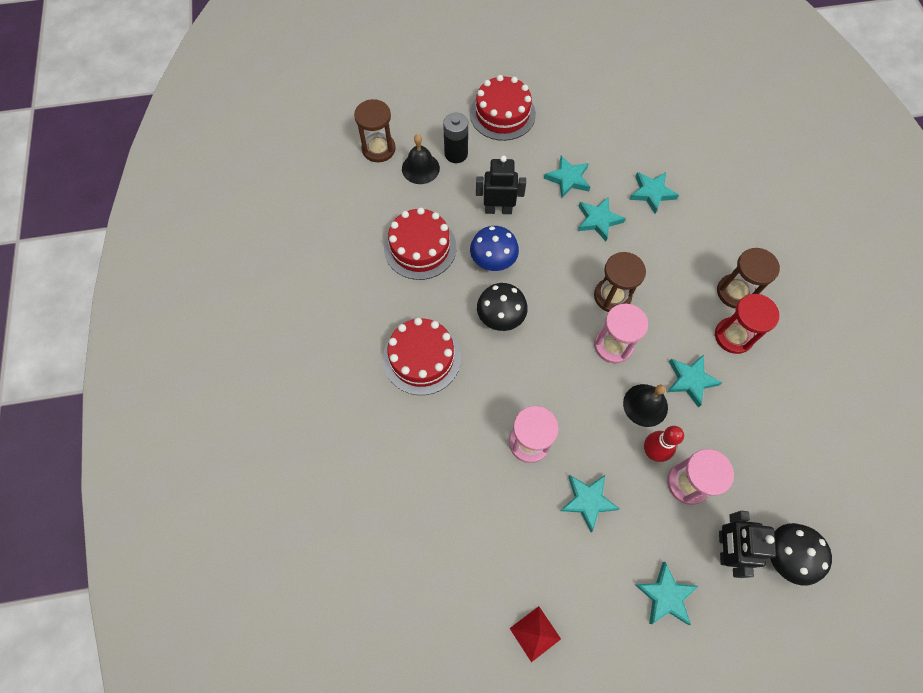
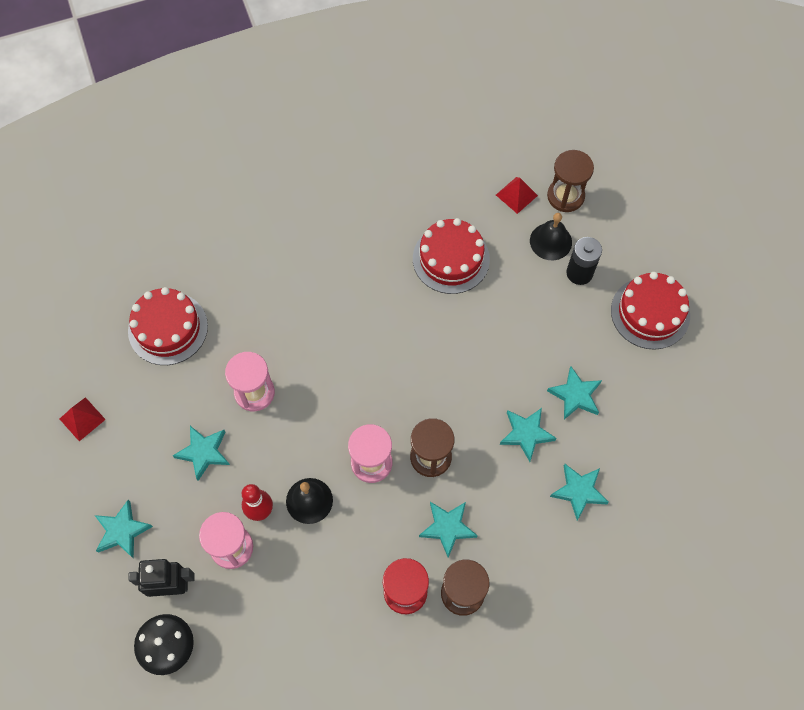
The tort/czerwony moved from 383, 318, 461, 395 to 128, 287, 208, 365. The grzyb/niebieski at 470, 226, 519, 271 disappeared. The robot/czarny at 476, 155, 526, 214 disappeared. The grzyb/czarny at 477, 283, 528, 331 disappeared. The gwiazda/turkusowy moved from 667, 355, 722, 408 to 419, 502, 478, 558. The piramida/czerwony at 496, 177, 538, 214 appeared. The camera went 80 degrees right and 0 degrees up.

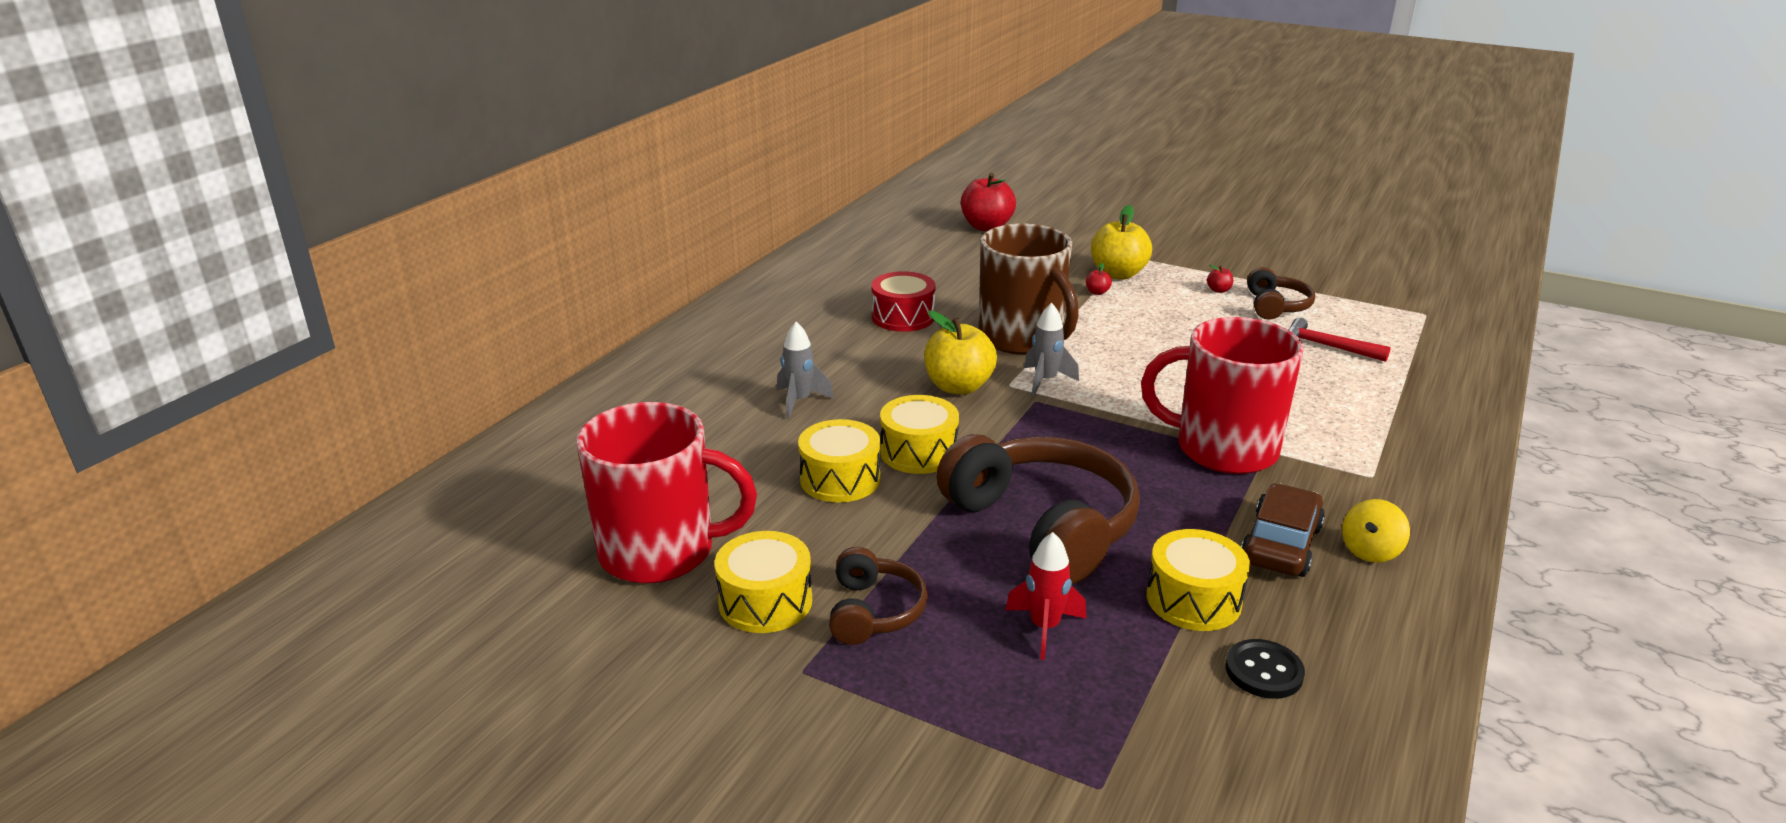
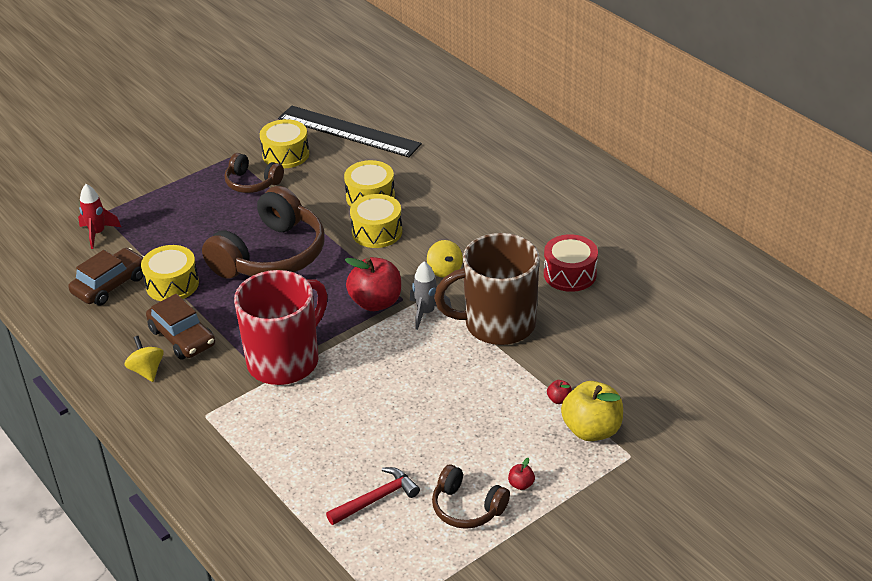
The kubek/czerwony at 576, 402, 757, 584 was replaced by the linijka/czarny at 278, 106, 422, 157. The rakieta/szary at 777, 322, 834, 419 disappeared. The jabłko/żółty at 924, 311, 997, 395 was replaced by the bączek/żółty at 427, 240, 463, 278. The słuchawki/brązowy at 936, 434, 1140, 584 turned 45 degrees counterclockwise. The jabłko/czerwony moved from 961, 173, 1016, 231 to 345, 257, 401, 311. The rakieta/czerwony moved from 1005, 532, 1086, 660 to 78, 184, 121, 249. The guzik/czarny at 1226, 639, 1305, 699 was replaced by the samochód/brązowy at 68, 248, 144, 305. The camera went 115 degrees right and 10 degrees up.

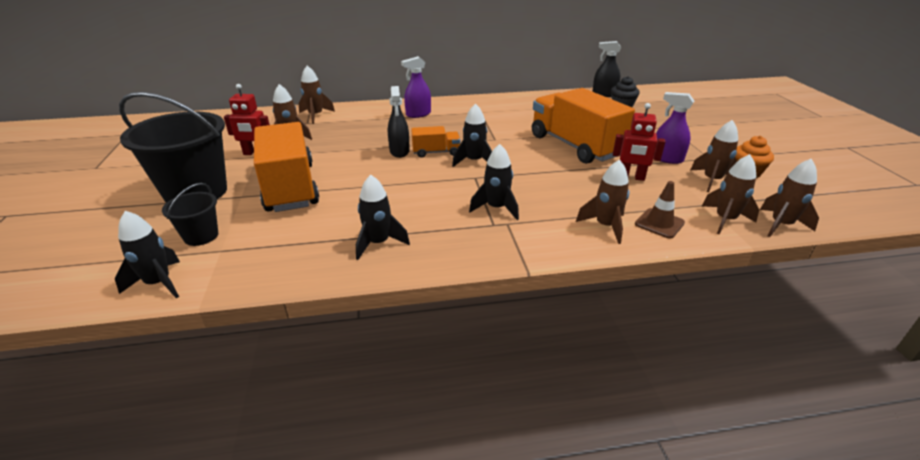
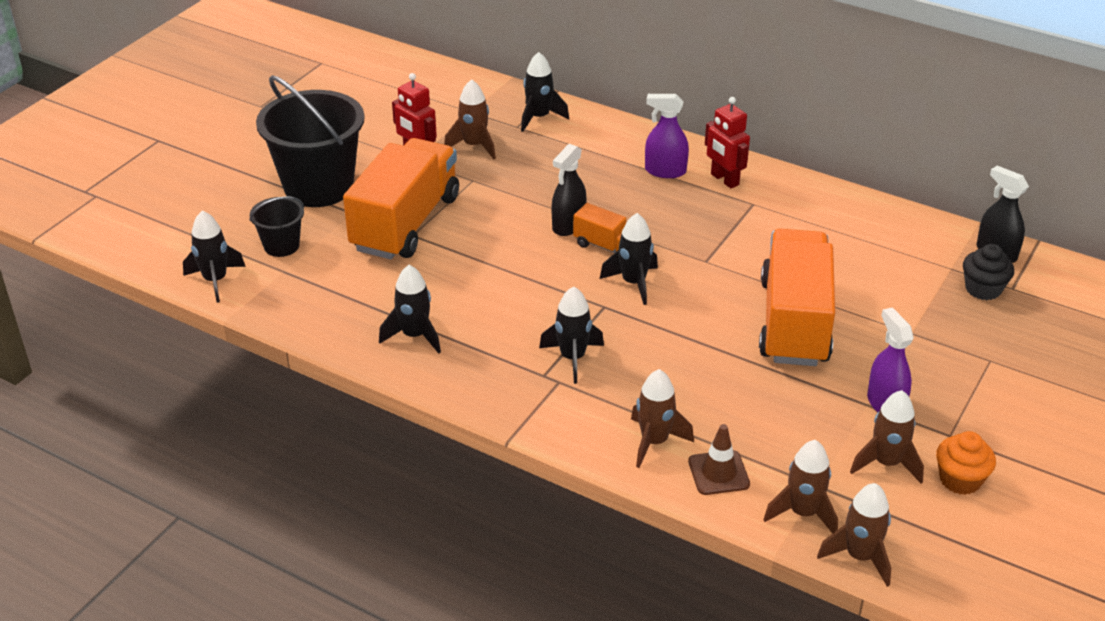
The rakieta/brązowy at 298, 65, 335, 124 became the rakieta/czarny at 521, 52, 569, 132. The robot/czerwony moved from 613, 103, 665, 181 to 705, 97, 750, 188. The camera went 40 degrees right and 5 degrees up.

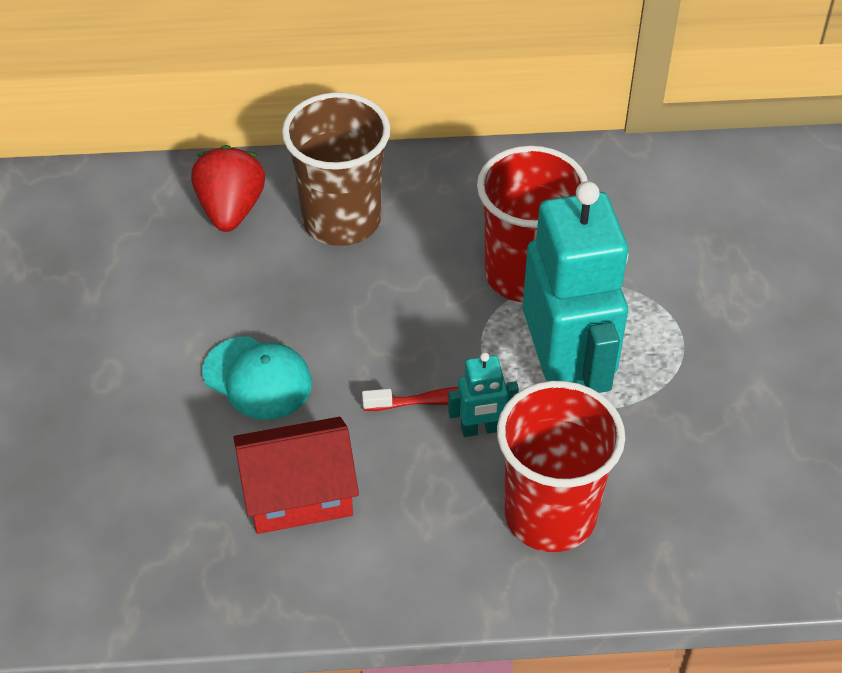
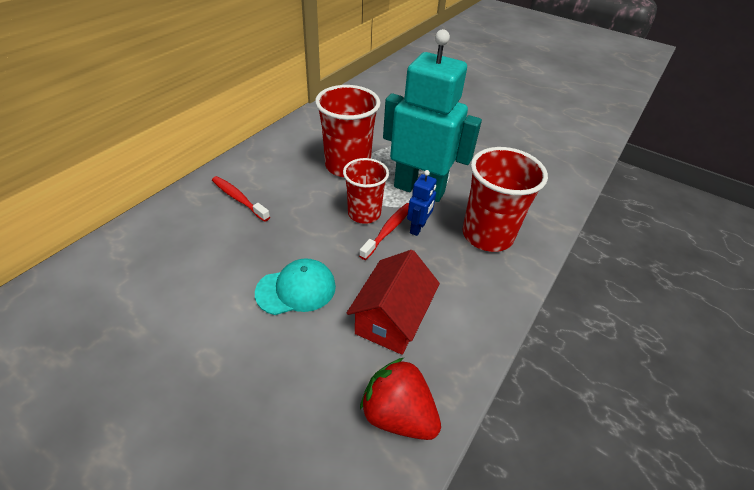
The truskawka/czerwony moved from 191, 145, 265, 232 to 360, 358, 441, 440. The szklanka/brązowy at 282, 92, 390, 246 was replaced by the szczoteczka do zębów/czerwony at 212, 176, 270, 222. The robot/turkusowy at 448, 352, 519, 437 became the robot/niebieski at 407, 170, 437, 236. The szklanka/czerwony at 343, 158, 389, 224 appeared. The camera went 55 degrees left and 5 degrees down.

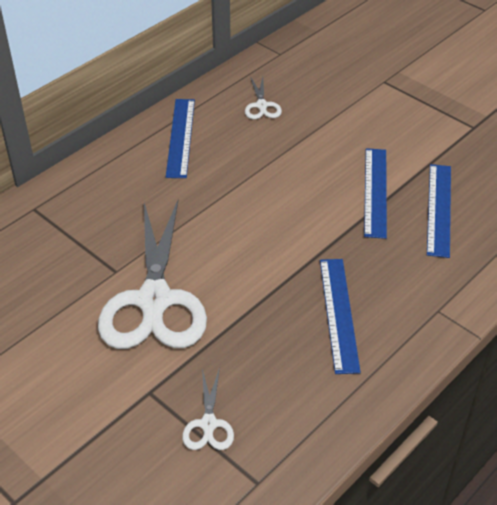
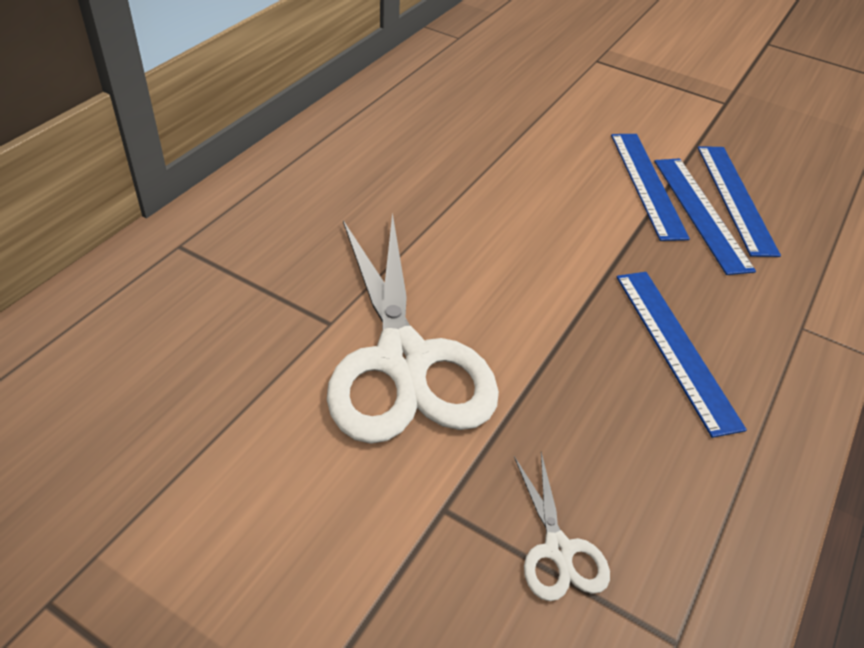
The linijka/niebieski moved from 166, 99, 195, 178 to 654, 158, 756, 275. The nożyczki/biały at 245, 76, 282, 119 disappeared. The camera went 15 degrees left and 0 degrees up.

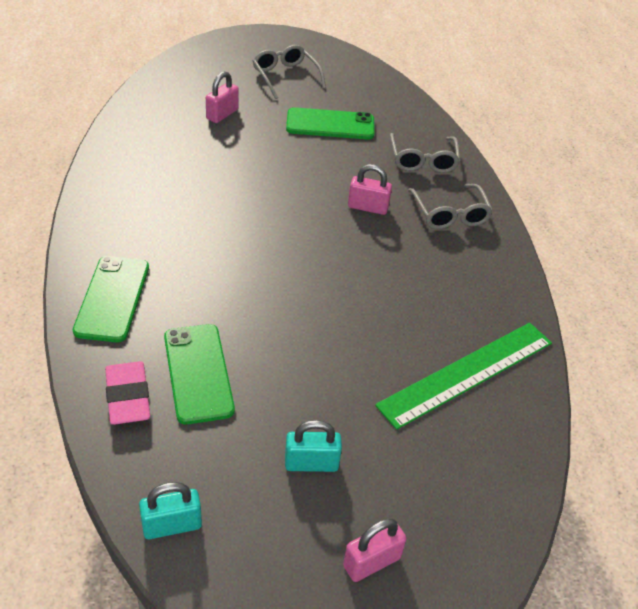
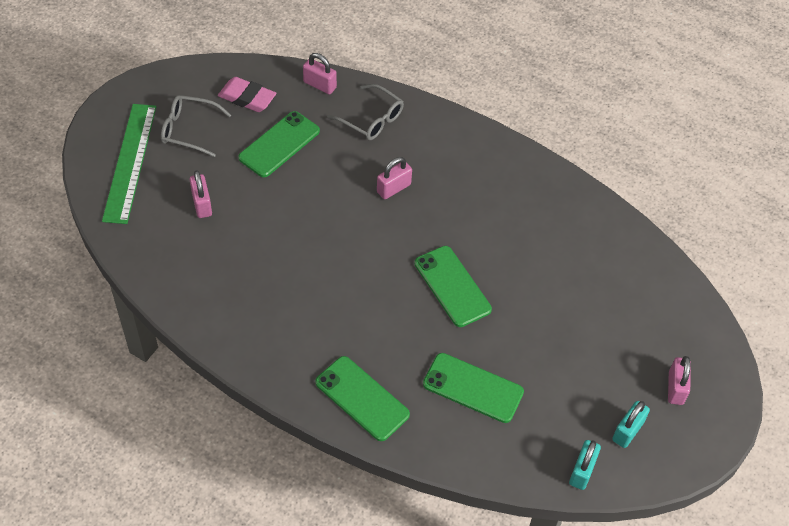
The gumka do mazania/różowy moved from 105, 361, 150, 425 to 218, 77, 276, 112. The kłódka/turkusowy moved from 285, 420, 342, 472 to 612, 401, 650, 448. The linijka/zielony moved from 375, 323, 552, 430 to 102, 104, 156, 224. The okulary/szary at 408, 184, 493, 229 disappeared. The kłódka/różowy at 303, 53, 337, 94 appeared. The telefon/zielony at 414, 246, 492, 327 appeared. The camera went 50 degrees left and 10 degrees up.

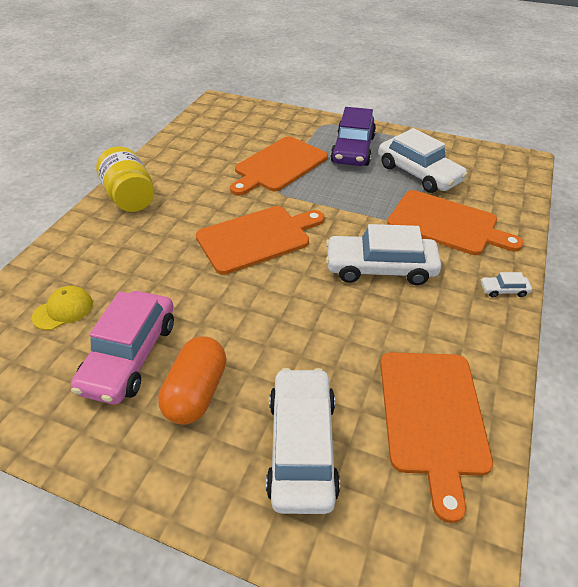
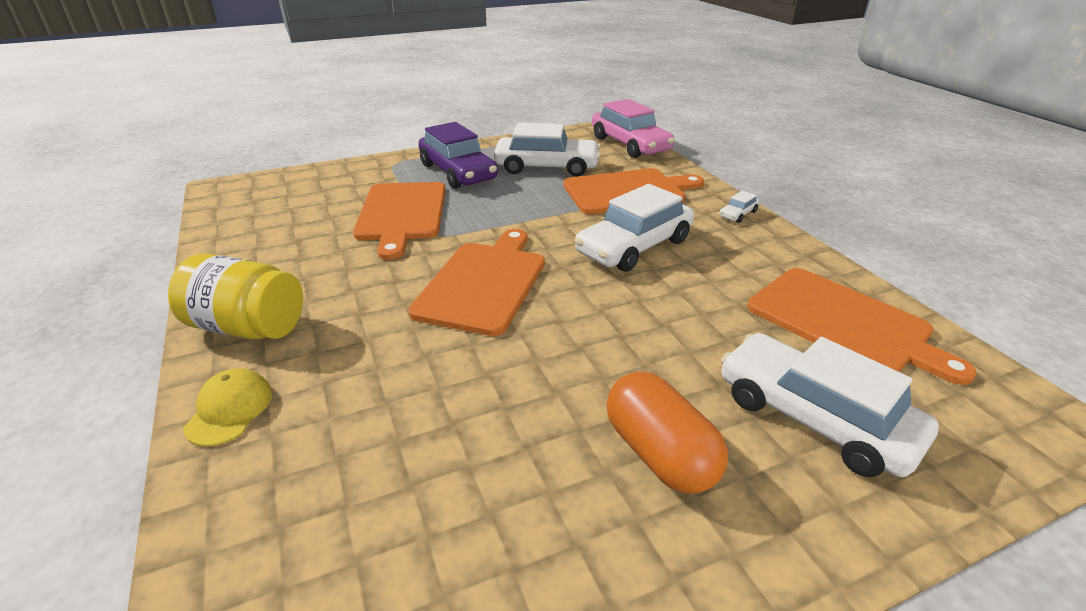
The czapka/żółty moved from 32, 286, 93, 330 to 183, 368, 272, 446. The samochód/różowy moved from 71, 291, 174, 404 to 592, 99, 675, 158. The camera went 45 degrees left and 10 degrees down.

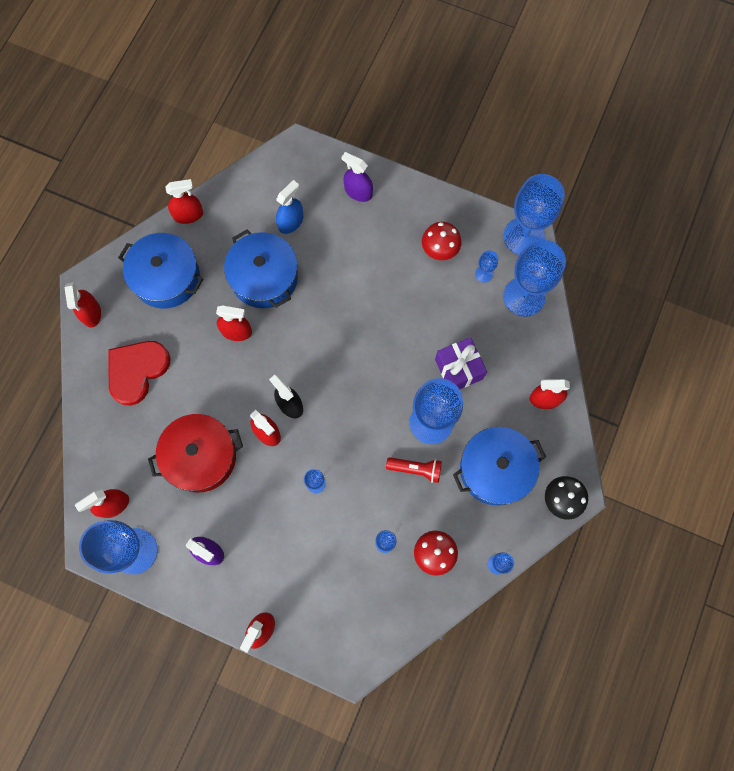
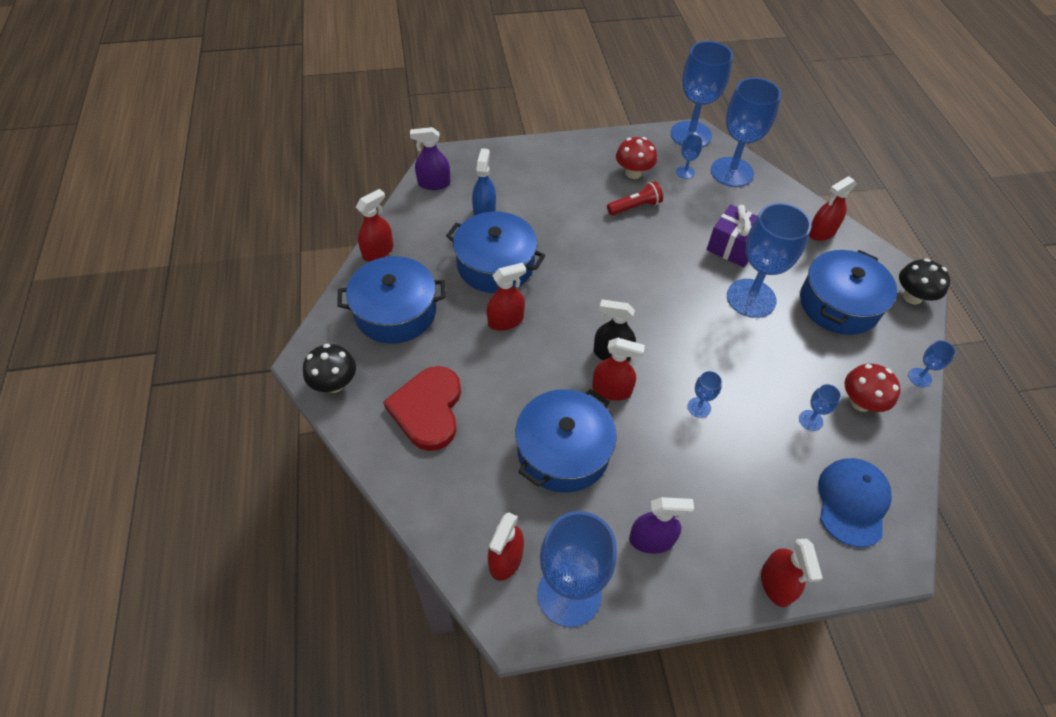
The spryskiwacz/czerwony at 65, 282, 101, 328 was replaced by the grzyb/czarny at 303, 344, 356, 393. The garnek/czerwony at 148, 414, 243, 492 became the garnek/niebieski at 515, 389, 617, 493. The spryskiwacz/fioletowy moved from 342, 152, 373, 202 to 410, 127, 450, 190. The latarka/czerwony moved from 386, 457, 442, 483 to 607, 181, 663, 215. The czapka/niebieski at 818, 458, 892, 548 appeared. The camera went 35 degrees left and 20 degrees down.

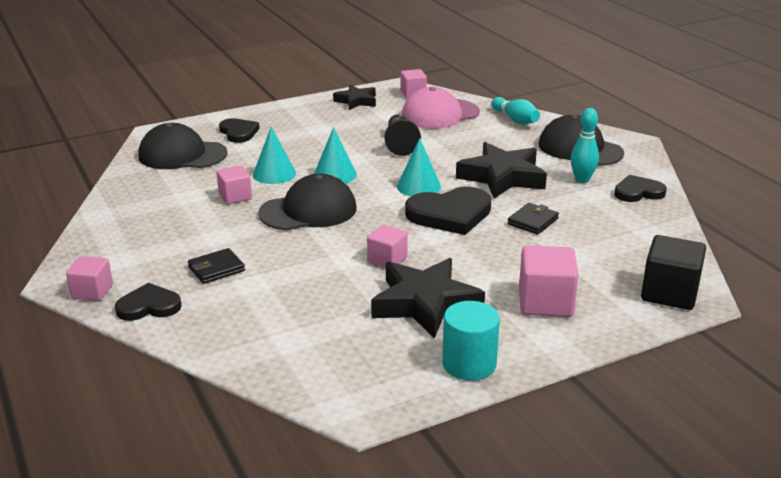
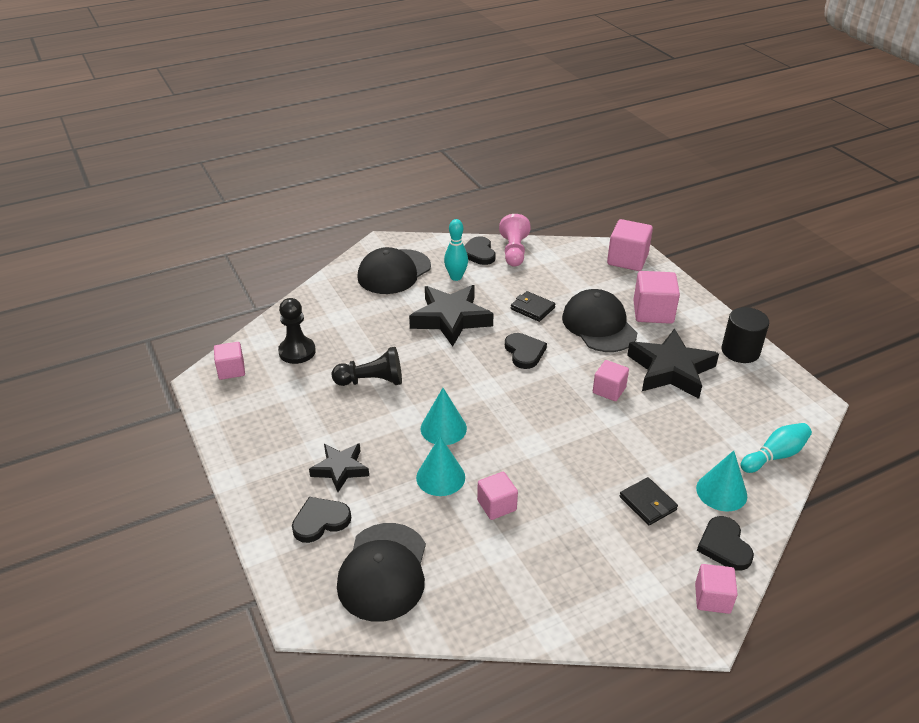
The czapka/czarny moved from 258, 174, 357, 230 to 562, 289, 637, 352. The gwiazda/czarny moved from 333, 84, 376, 110 to 309, 443, 369, 492. The stożek/turkusowy moved from 397, 138, 441, 196 to 696, 451, 747, 511. The czapka/różowy at 402, 87, 480, 129 was replaced by the pionek/czarny at 278, 298, 316, 364. The serce/czarny at 405, 187, 491, 235 changed to 0.62 times the size. The walec/turkusowy at 442, 301, 500, 381 became the walec/czarny at 722, 307, 769, 363. The kręgiel/turkusowy moved from 491, 97, 540, 124 to 741, 423, 812, 473. The sześcian/czarny at 641, 235, 706, 310 became the sześcian/różowy at 607, 219, 653, 271. The pionek/różowy at 499, 214, 531, 267 appeared. The camera went 90 degrees left and 10 degrees up.

